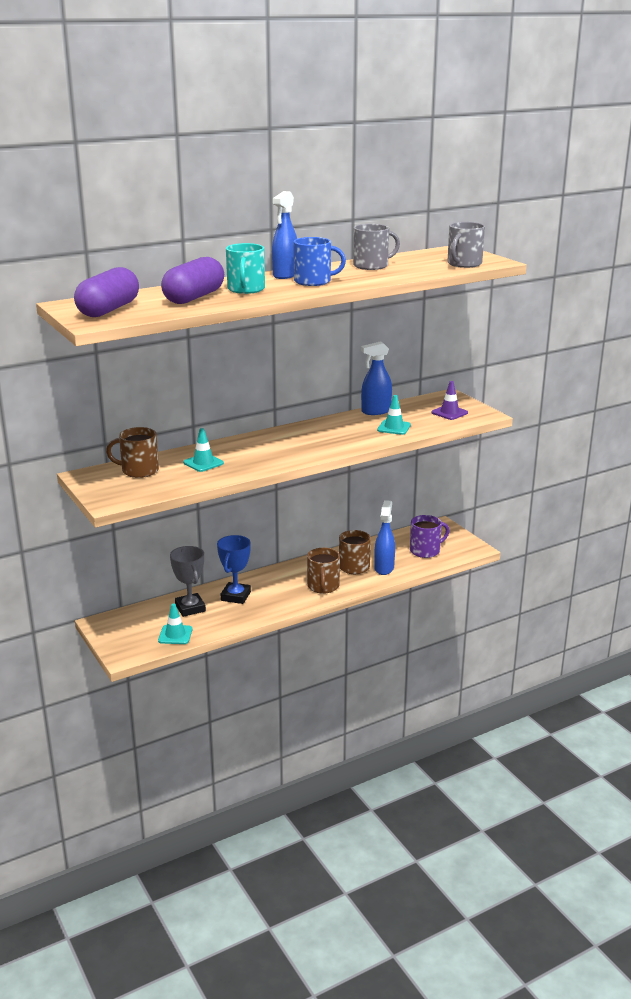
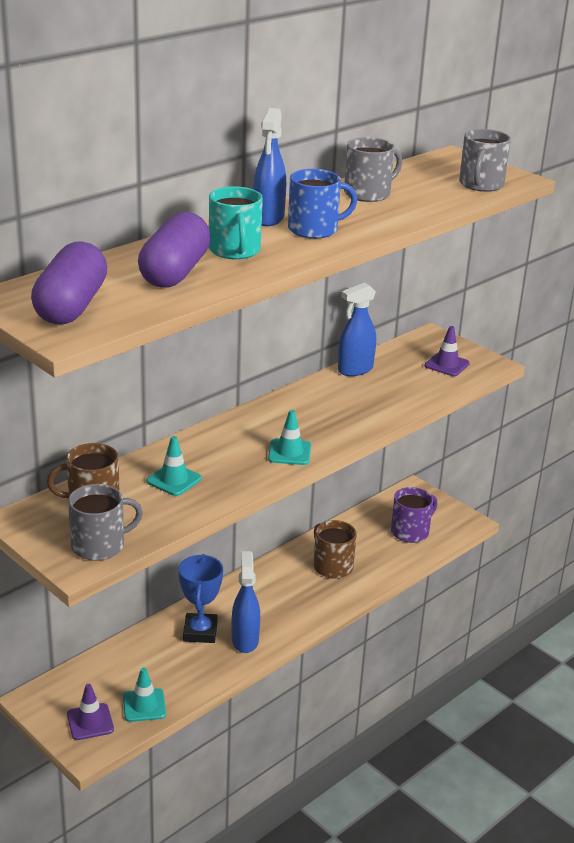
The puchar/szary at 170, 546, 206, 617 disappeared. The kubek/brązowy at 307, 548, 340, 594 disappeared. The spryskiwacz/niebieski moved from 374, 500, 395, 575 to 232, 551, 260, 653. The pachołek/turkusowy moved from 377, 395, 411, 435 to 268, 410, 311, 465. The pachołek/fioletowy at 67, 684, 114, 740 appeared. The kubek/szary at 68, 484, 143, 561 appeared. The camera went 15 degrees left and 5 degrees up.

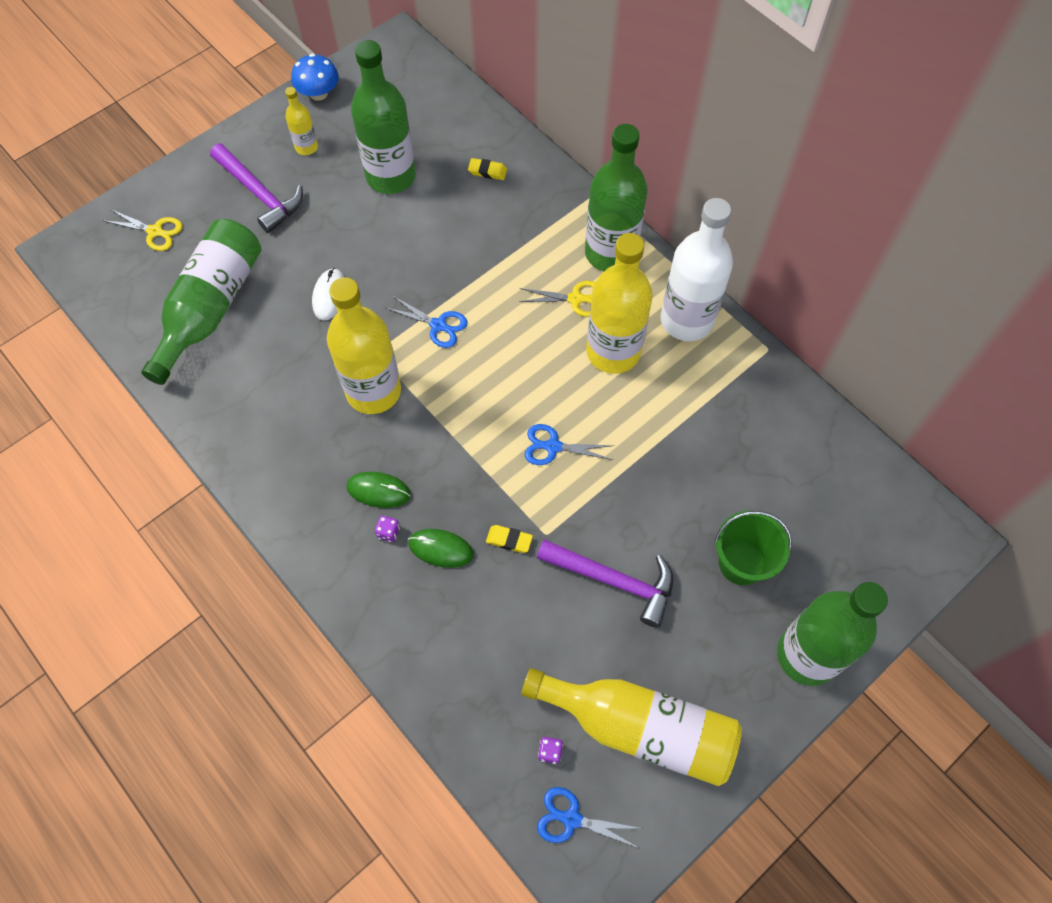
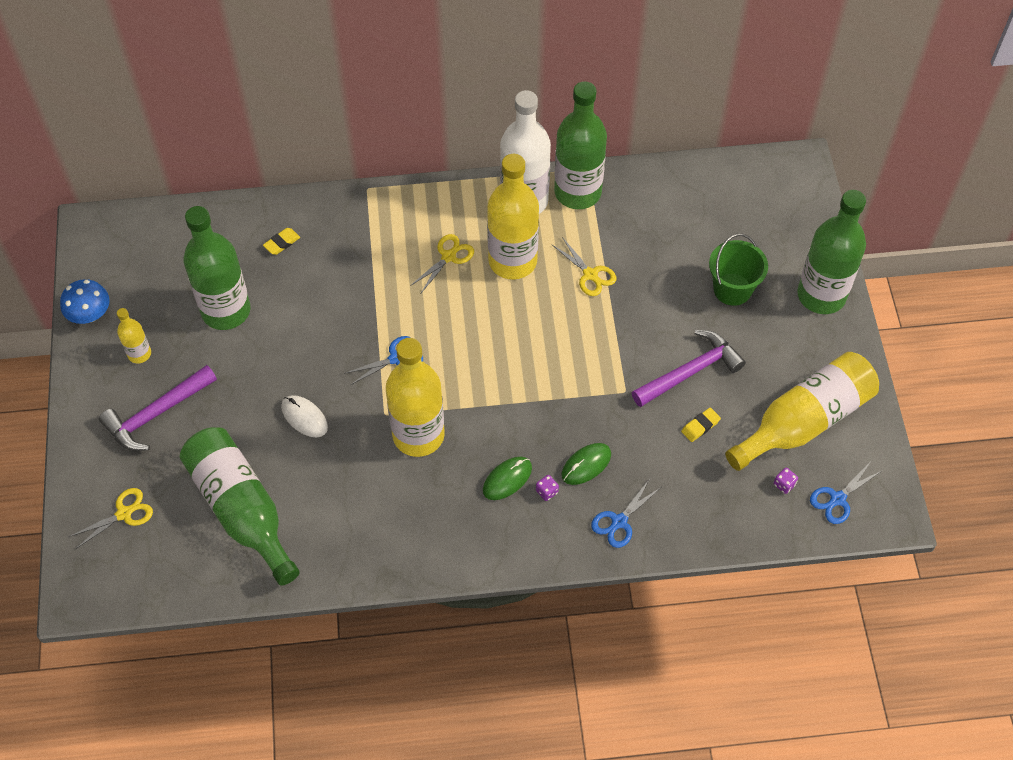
The młotek/fioletowy at 210, 143, 303, 233 turned 150 degrees clockwise. The gumka do mazania/żółty moved from 486, 525, 533, 553 to 681, 407, 721, 442. The nożyczki/niebieski moved from 525, 424, 615, 465 to 591, 480, 660, 548. The butelka/zielony moved from 585, 124, 648, 271 to 554, 81, 607, 209. The nożyczki/żółty at 552, 237, 616, 296 appeared. The camera went 55 degrees left and 5 degrees down.

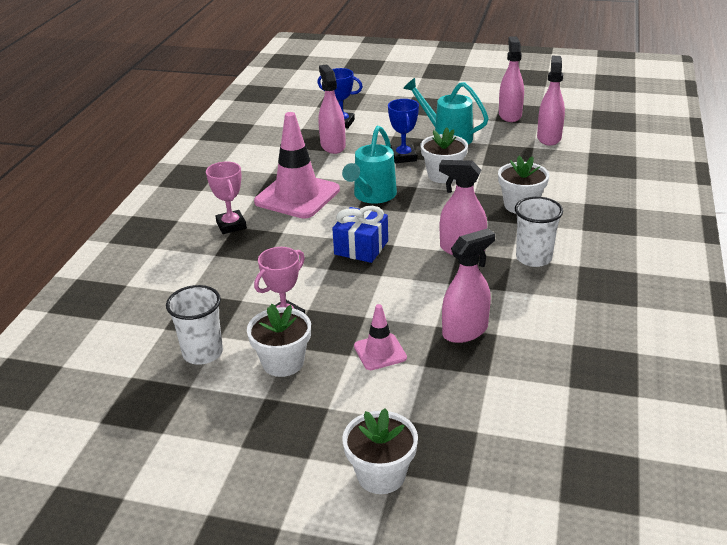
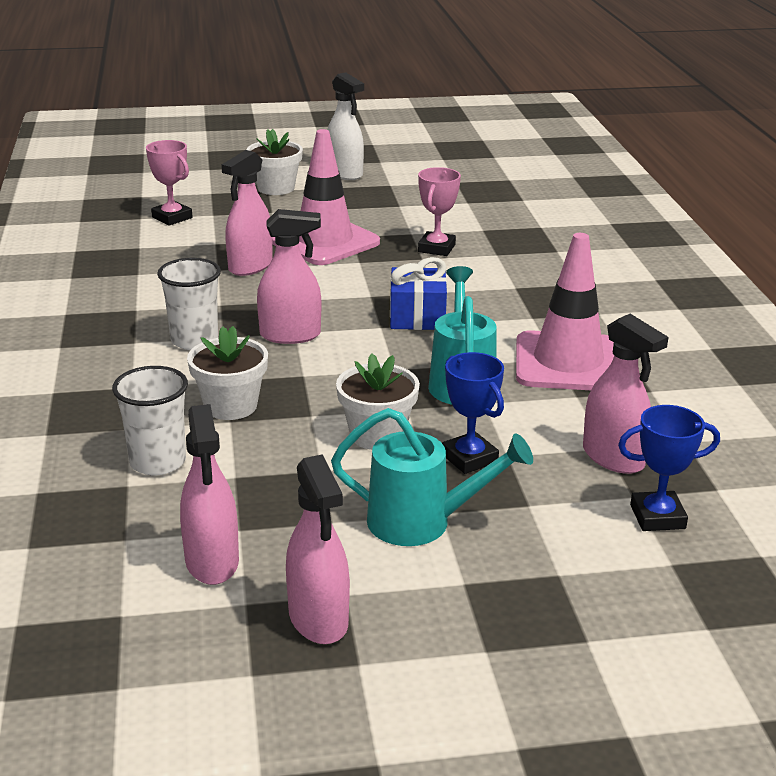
The szklanka/biały moved from 166, 285, 223, 365 to 112, 366, 188, 476. The puchar/różowy moved from 206, 161, 247, 234 to 146, 140, 192, 226. The doniczka/biały at 247, 304, 311, 377 disappeared. The pachołek/różowy at 354, 304, 407, 370 changed to 1.99 times the size. The spryskiwacz/biały at 327, 72, 364, 180 appeared. The camera went 155 degrees right and 5 degrees down.

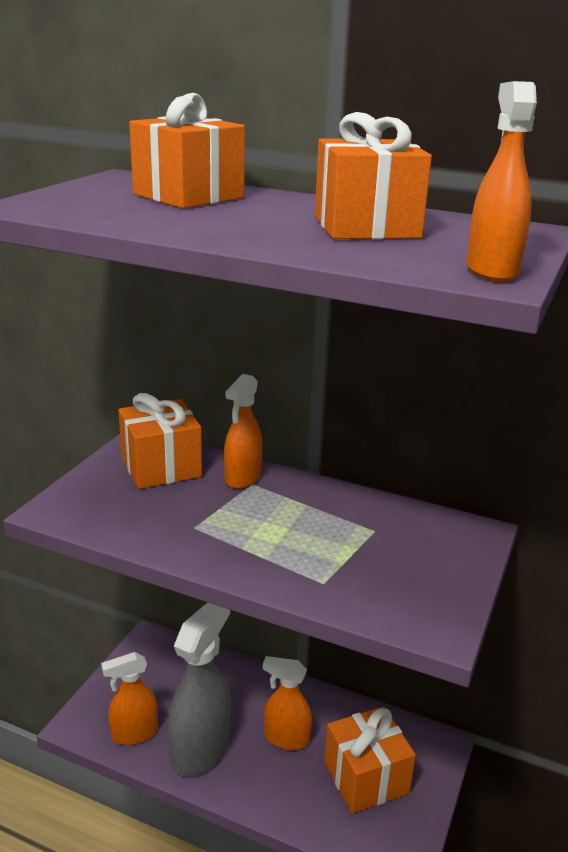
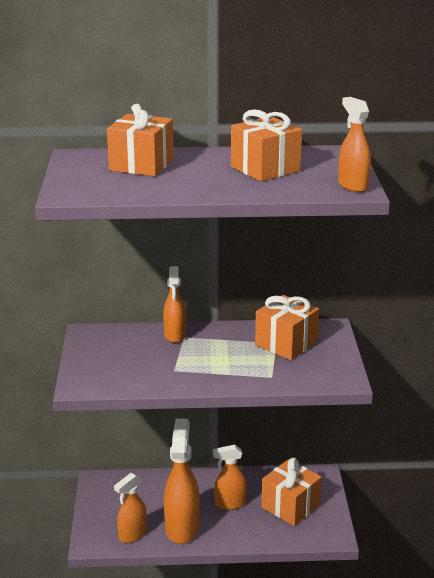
The prezent/pomarańczowy moved from 118, 393, 202, 489 to 255, 295, 319, 360. The spryskiwacz/szary at 168, 602, 231, 777 became the spryskiwacz/pomarańczowy at 164, 418, 200, 544. The camera went 25 degrees left and 0 degrees up.

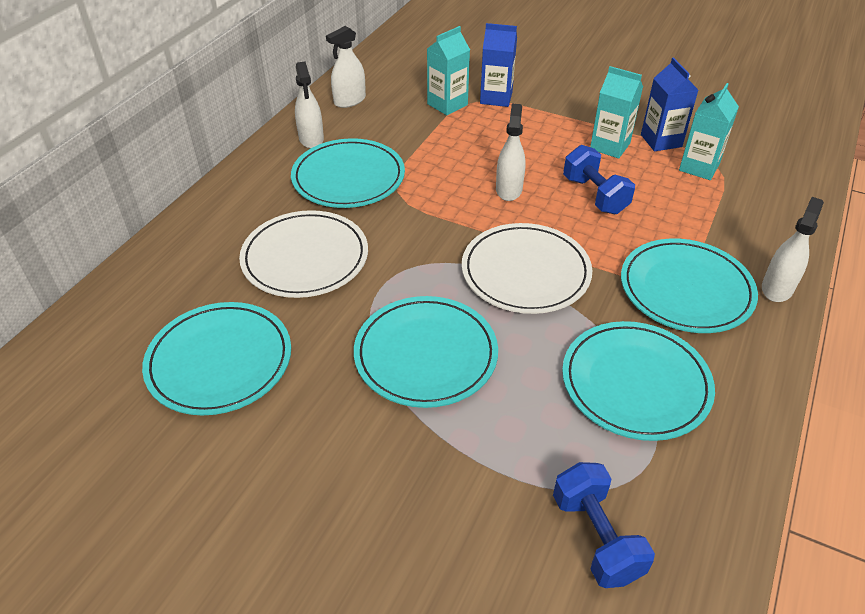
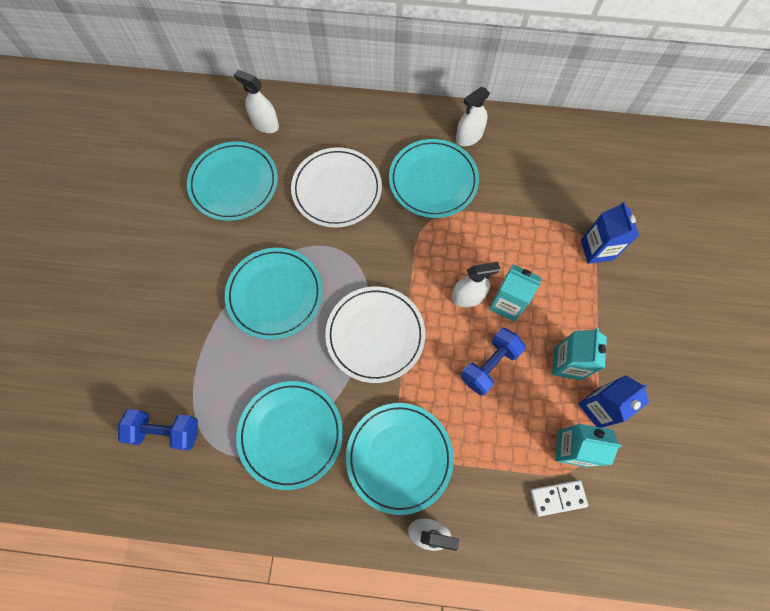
The spryskiwacz/biały moved from 326, 26, 366, 108 to 234, 70, 279, 133. The karton mleka/turkusowy moved from 427, 26, 470, 115 to 489, 264, 542, 322. The hantel/niebieski at 553, 462, 655, 588 turned 45 degrees clockwise. The kostka domina/biały at 530, 480, 588, 517 appeared. The camera went 70 degrees right and 25 degrees up.

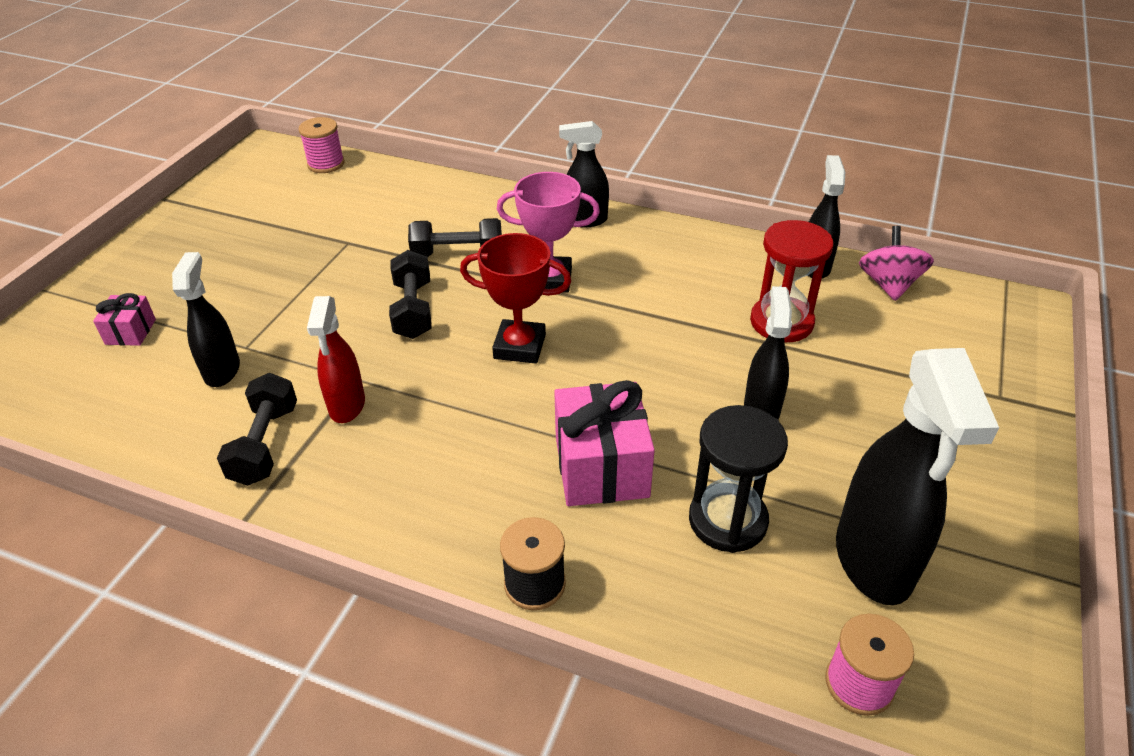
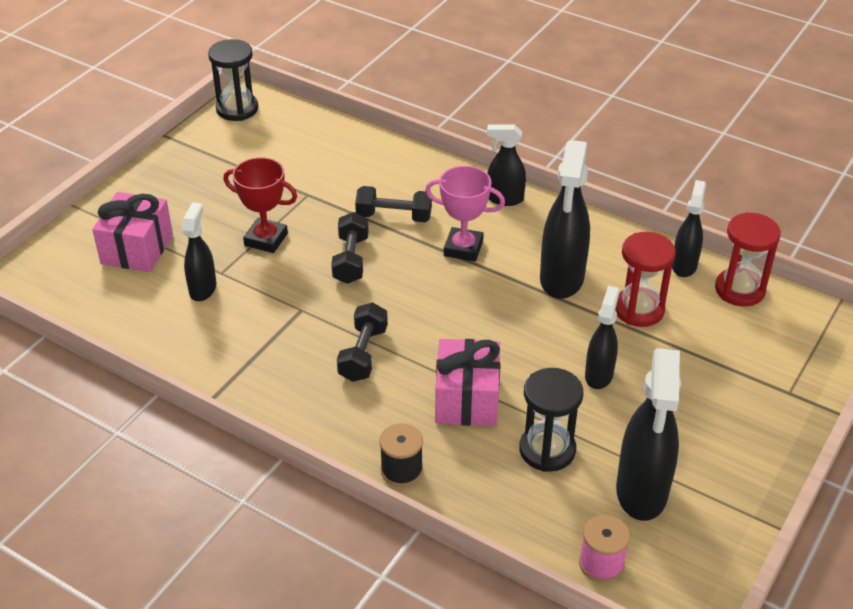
The prezent/różowy at 93, 293, 156, 346 changed to 1.92 times the size. The hantel/czarny moved from 217, 373, 297, 486 to 337, 302, 388, 382. The szpulka/różowy at 298, 117, 345, 173 disappeared. The spryskiwacz/czerwony at 307, 296, 365, 423 disappeared. The puchar/czerwony moved from 460, 233, 571, 364 to 223, 157, 297, 253. The bączek/różowy at 859, 226, 934, 301 was replaced by the klepsydra/czerwony at 715, 212, 781, 306. The klepsydra/czarny at 208, 39, 258, 121 appeared. The spryskiwacz/czarny at 540, 140, 590, 299 appeared. The camera went 10 degrees right and 0 degrees up.

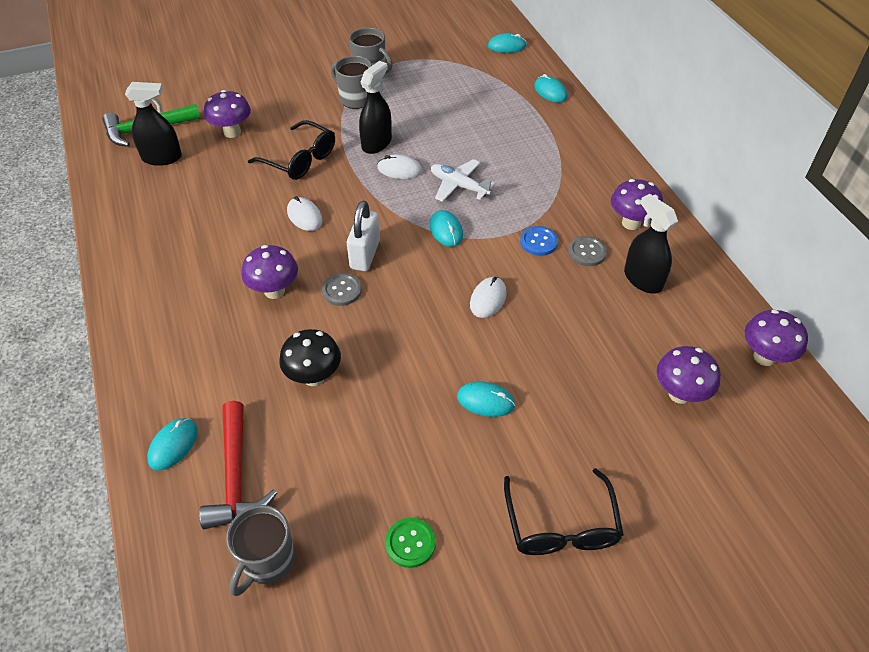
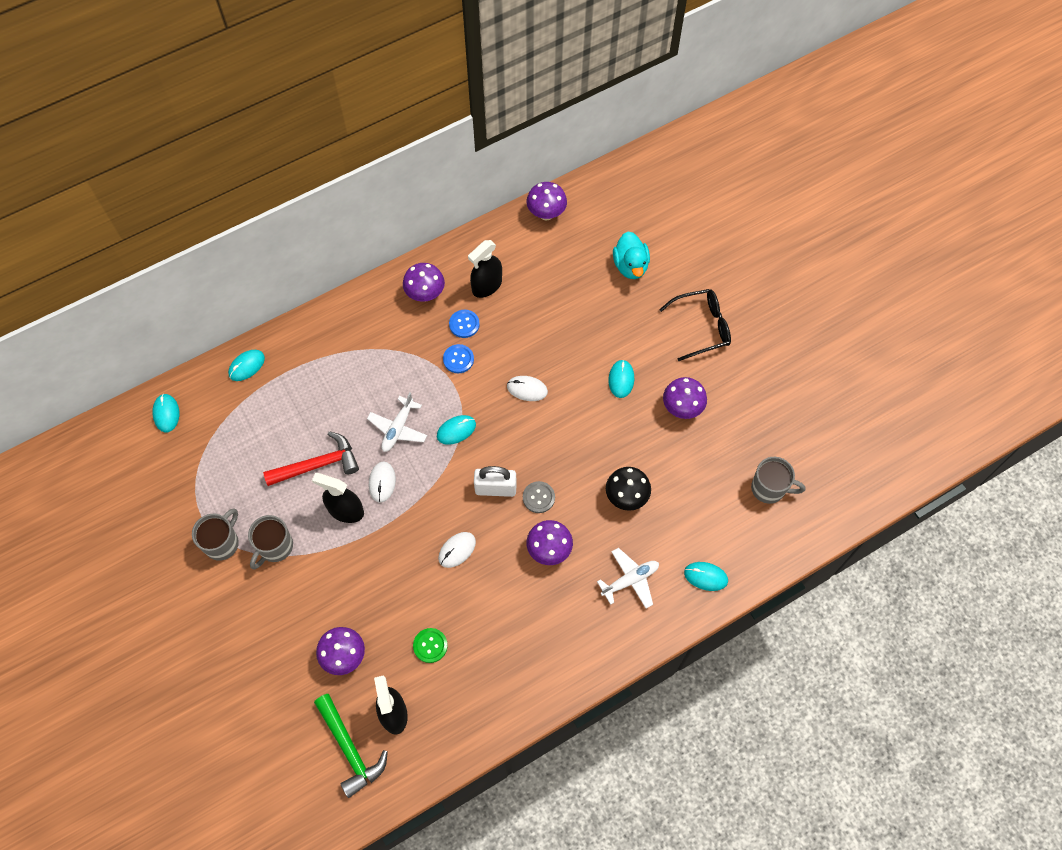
The młotek/czerwony moved from 199, 401, 277, 529 to 263, 431, 359, 486. The okulary/czarny at 248, 120, 335, 180 disappeared. The guzik/zielony moved from 385, 517, 436, 568 to 413, 628, 448, 663. The guzik/szary at 568, 236, 607, 266 became the guzik/niebieski at 449, 310, 480, 338. The grzyb/fioletowy moved from 657, 346, 721, 404 to 663, 377, 707, 419. The samolot/biały at 597, 548, 659, 608 appeared. The kaczka/turkusowy at 613, 231, 650, 279 appeared. The camera went 100 degrees left and 15 degrees up.

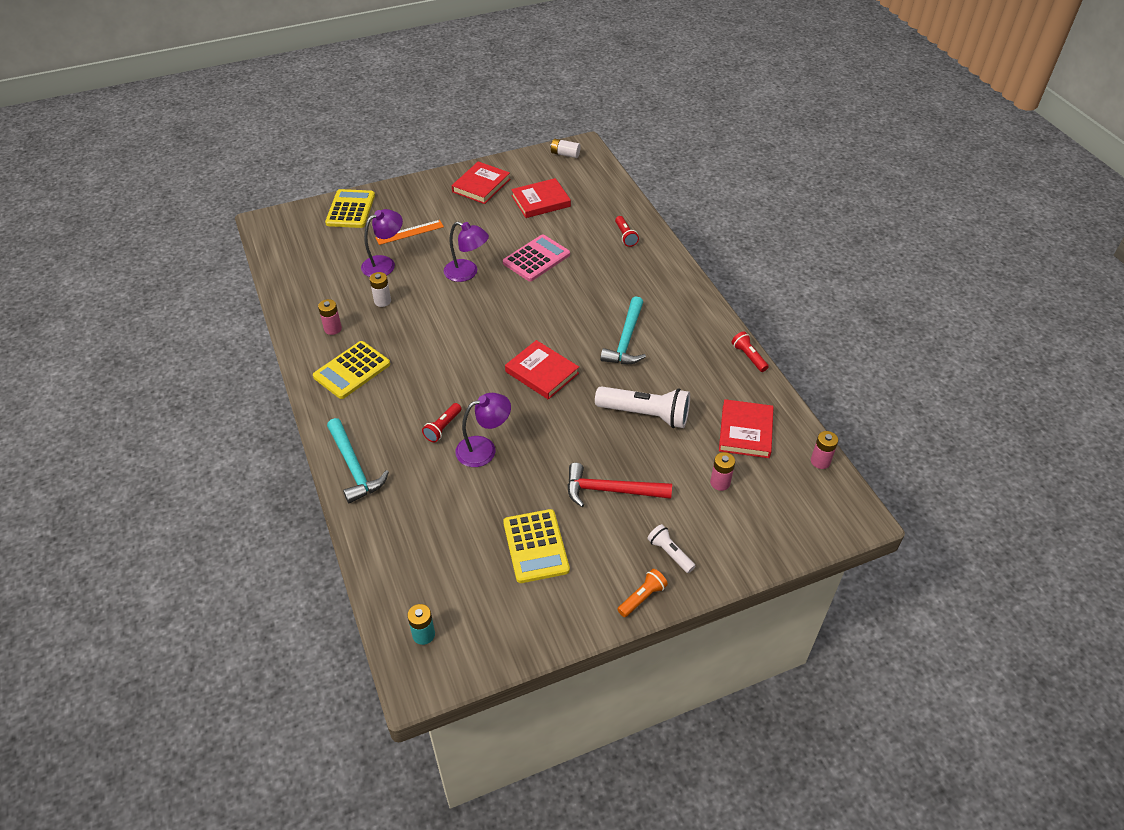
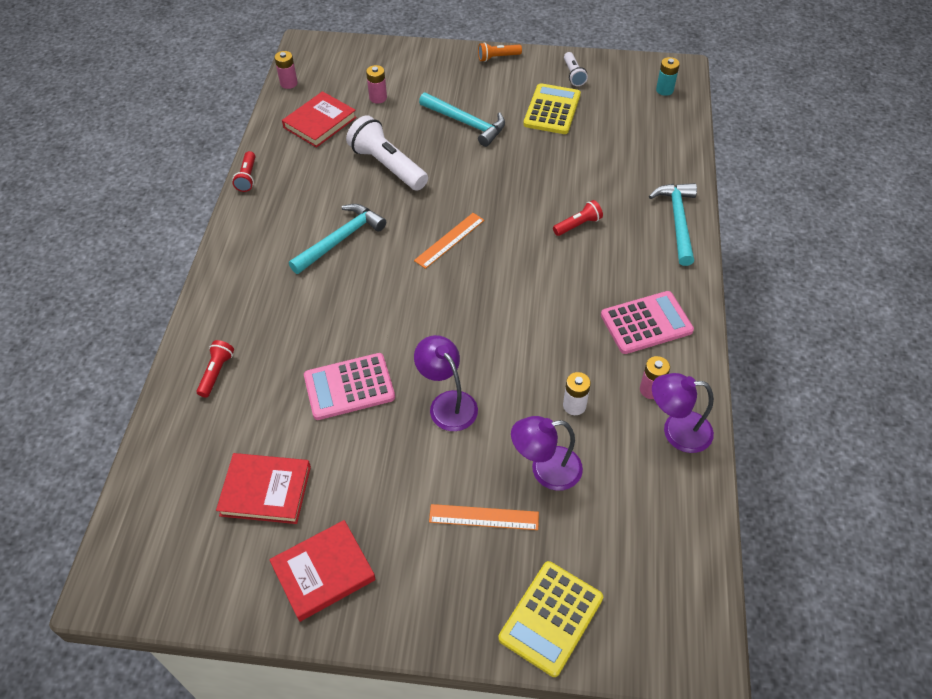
The kalkulator/żółty at 313, 341, 390, 399 became the kalkulator/różowy at 601, 291, 694, 354. The lampka/fioletowy moved from 455, 393, 511, 467 to 652, 373, 714, 453. The książka/czerwony at 505, 340, 579, 400 was replaced by the linijka/pomarańczowy at 414, 213, 484, 269. The bateria/biały at 550, 139, 581, 158 disappeared. The młotek/czerwony at 567, 463, 672, 507 became the młotek/turkusowy at 419, 92, 505, 147. The latarka/biały moved from 647, 524, 695, 573 to 564, 52, 588, 86. The camera went 150 degrees left and 5 degrees up.

